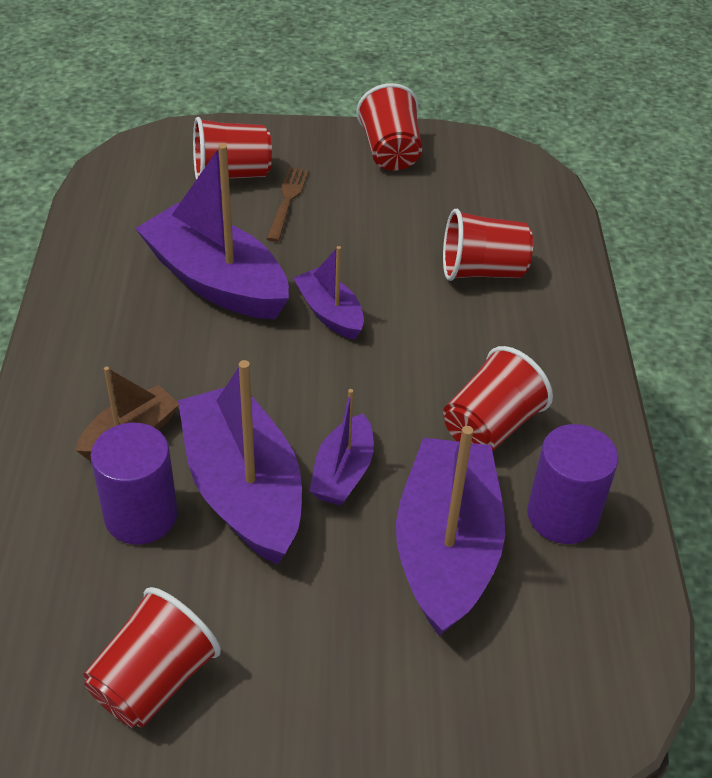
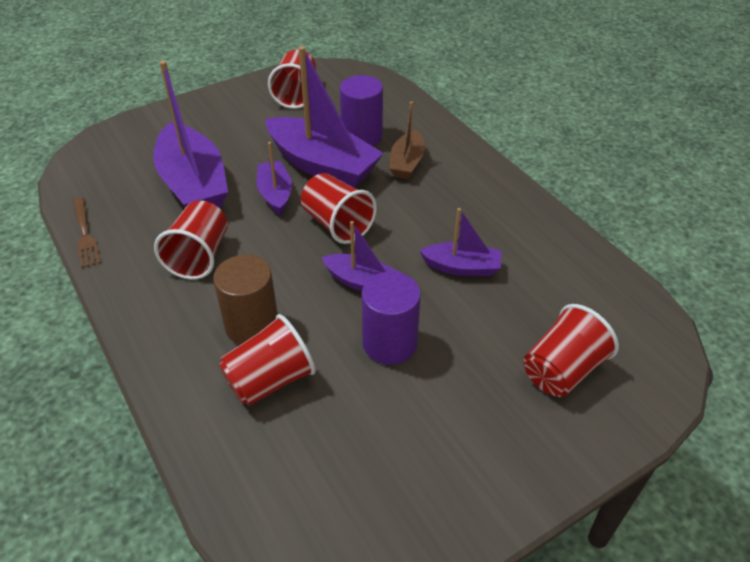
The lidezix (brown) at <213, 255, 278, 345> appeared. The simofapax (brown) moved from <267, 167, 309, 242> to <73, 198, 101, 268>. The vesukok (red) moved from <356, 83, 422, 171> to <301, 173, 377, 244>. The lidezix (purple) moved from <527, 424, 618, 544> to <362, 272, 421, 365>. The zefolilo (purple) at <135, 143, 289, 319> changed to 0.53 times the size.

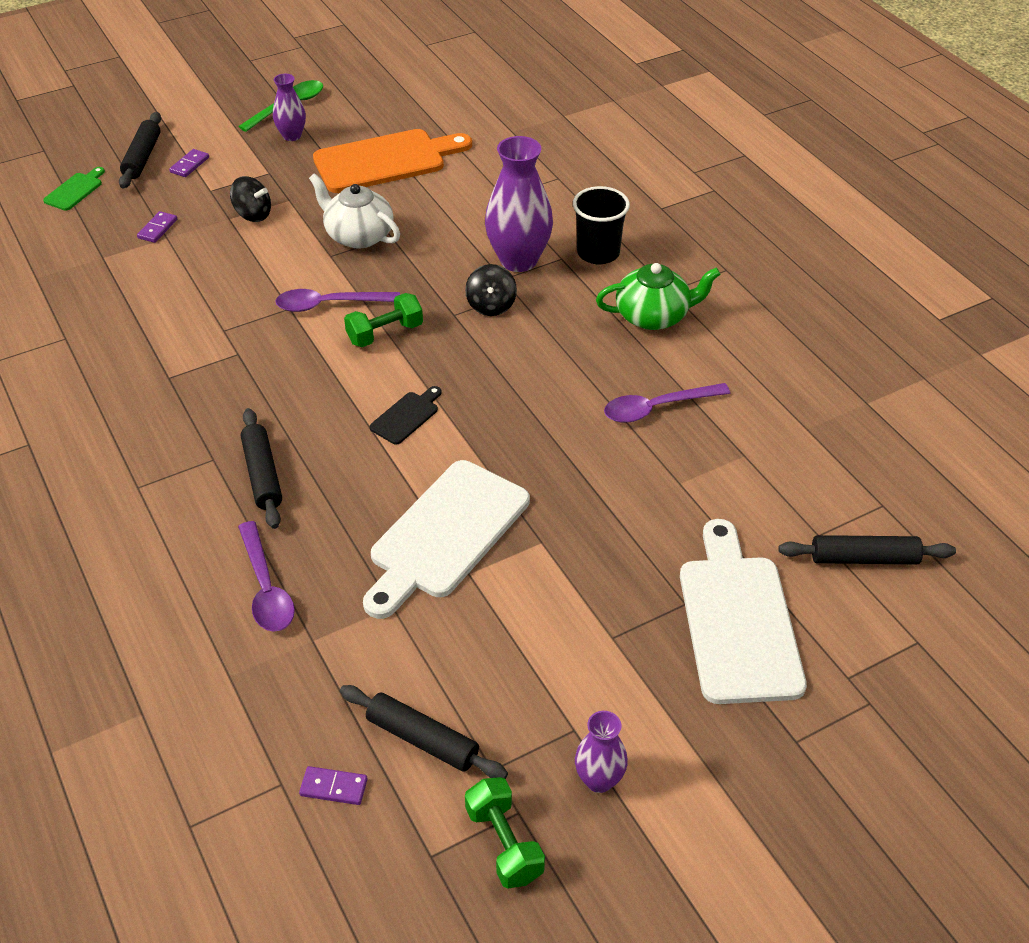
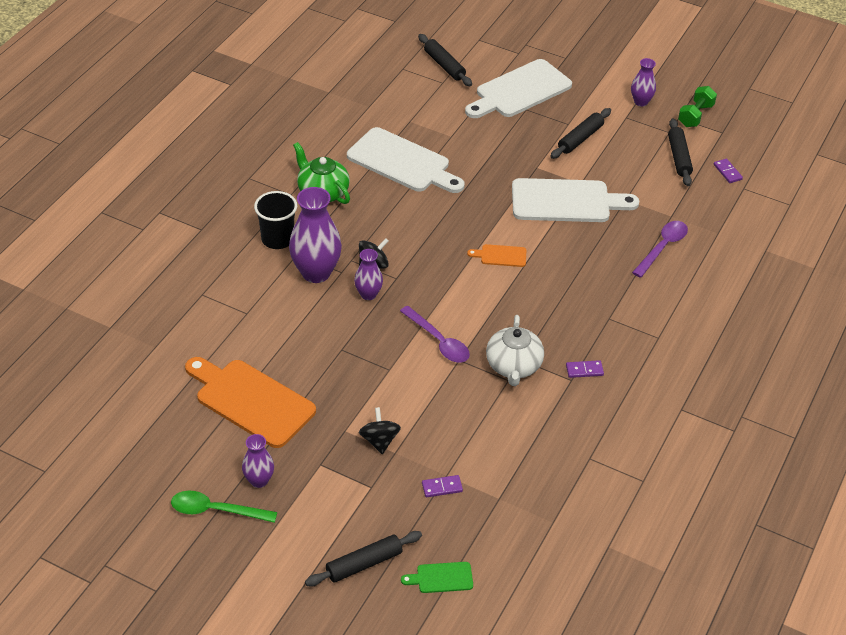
The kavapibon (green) at <344, 293, 423, 347> disappeared. The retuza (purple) at <354, 249, 383, 300> appeared. The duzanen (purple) moved from <169, 149, 209, 177> to <566, 360, 604, 378>. The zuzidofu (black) moved from <241, 408, 282, 529> to <550, 108, 611, 159>. The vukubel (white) moved from <309, 174, 400, 249> to <486, 315, 544, 386>. The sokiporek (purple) at <604, 383, 731, 423> was replaced by the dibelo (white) at <347, 127, 465, 193>. The dibelo (black) at <370, 386, 442, 445> became the dibelo (orange) at <467, 244, 526, 267>.

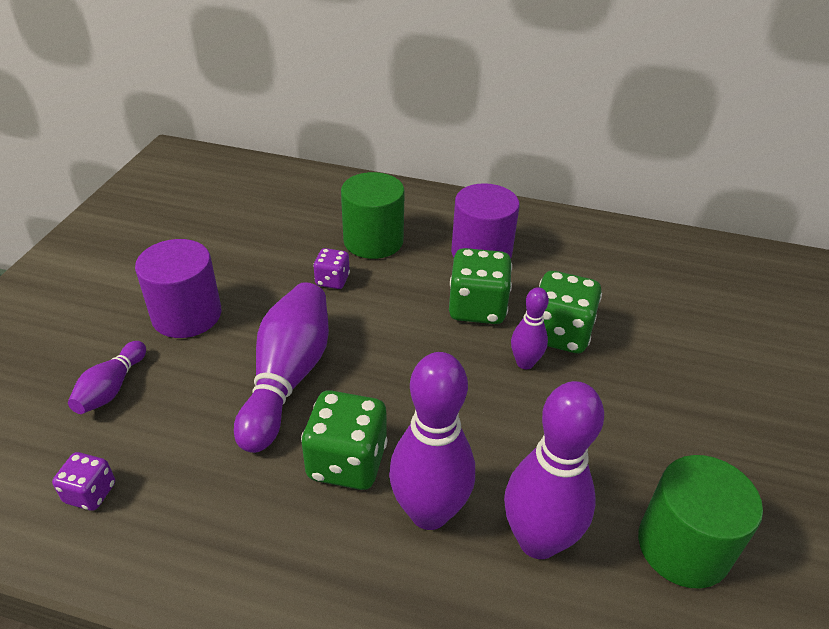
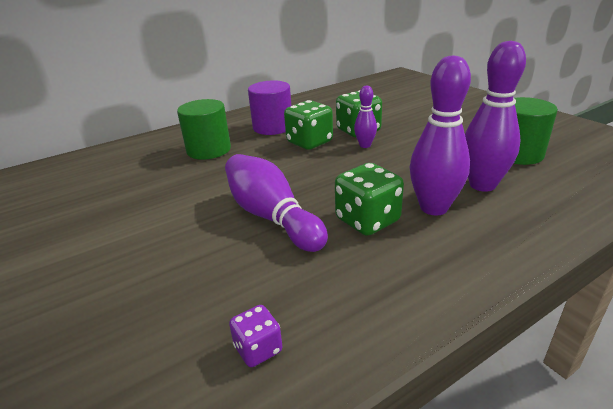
The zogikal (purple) at <68, 341, 146, 414> disappeared. The lidezix (purple) at <135, 239, 221, 338> disappeared. The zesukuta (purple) at <313, 248, 350, 289> disappeared.

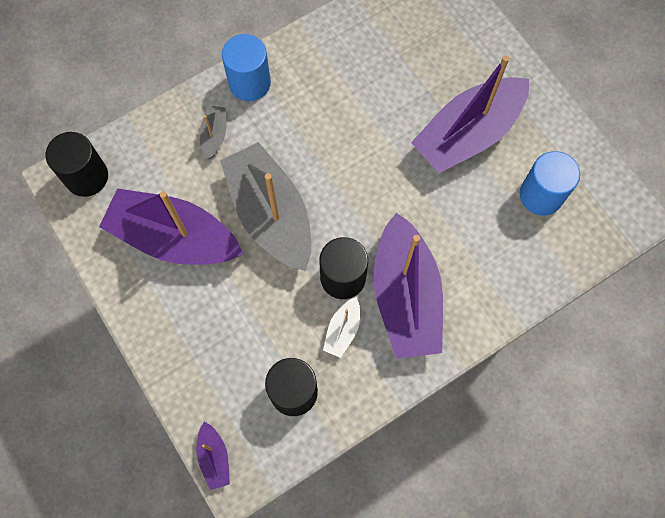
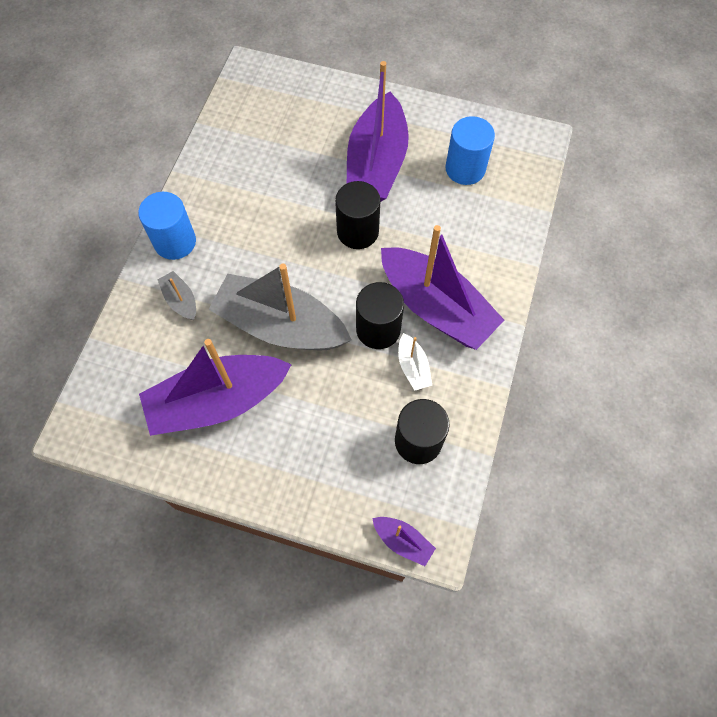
The lidezix (black) moved from <46, 132, 108, 197> to <335, 181, 381, 249>.

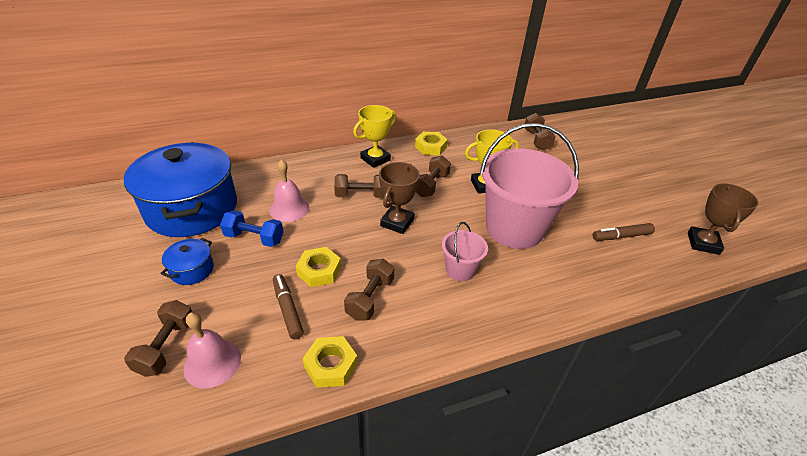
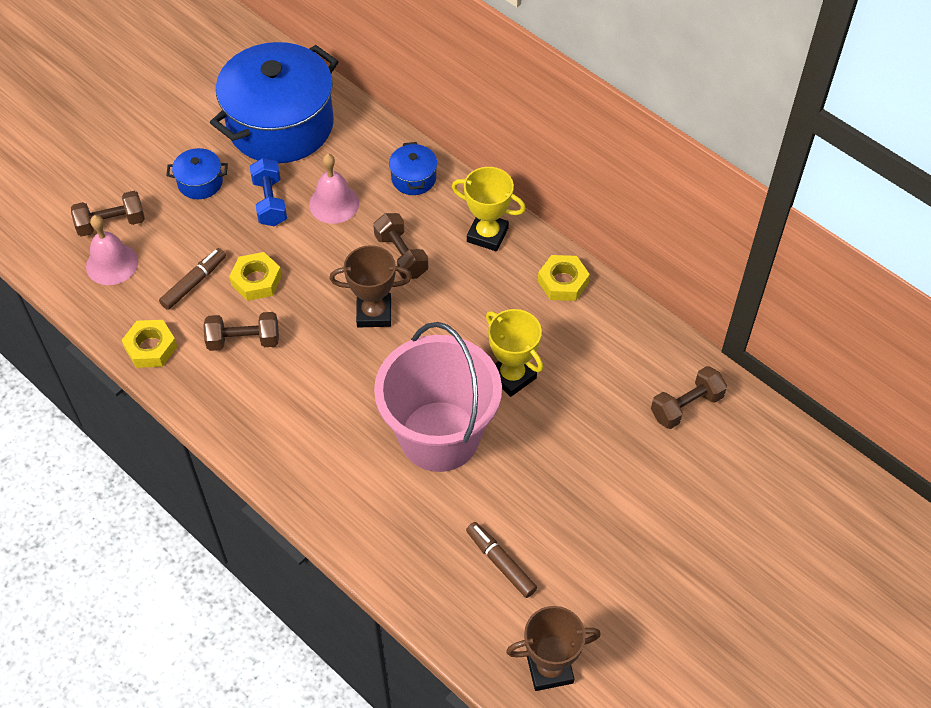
The kavapibon (brown) at <416, 155, 451, 197> disappeared. The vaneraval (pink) at <442, 222, 488, 281> disappeared. The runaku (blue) at <389, 142, 437, 195> appeared.

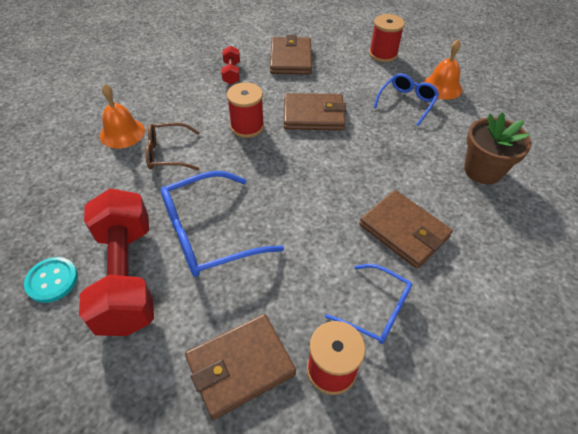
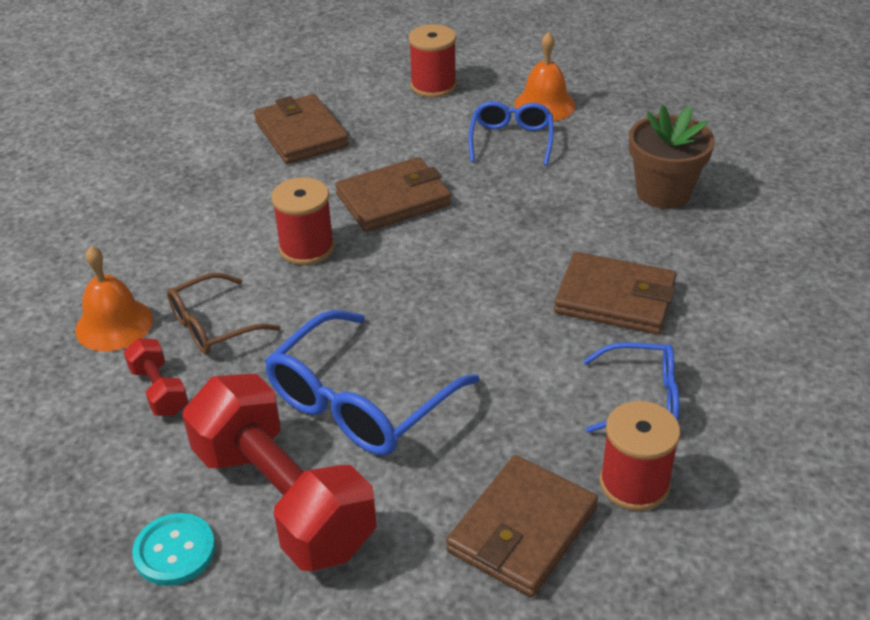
The kavapibon (red) moved from <221, 46, 240, 85> to <124, 338, 188, 416>.

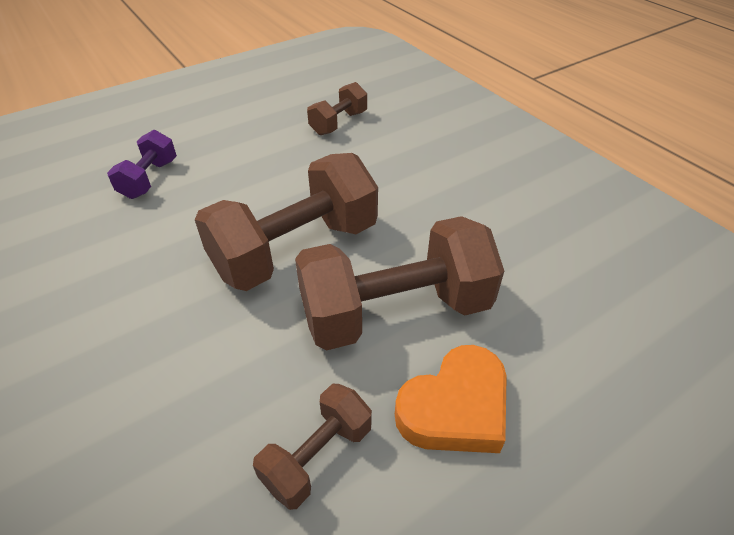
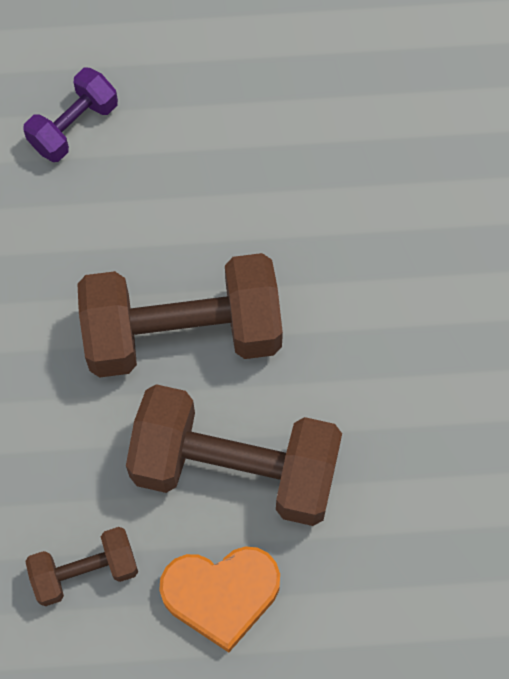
The kavapibon (brown) at <307, 82, 367, 135> disappeared.

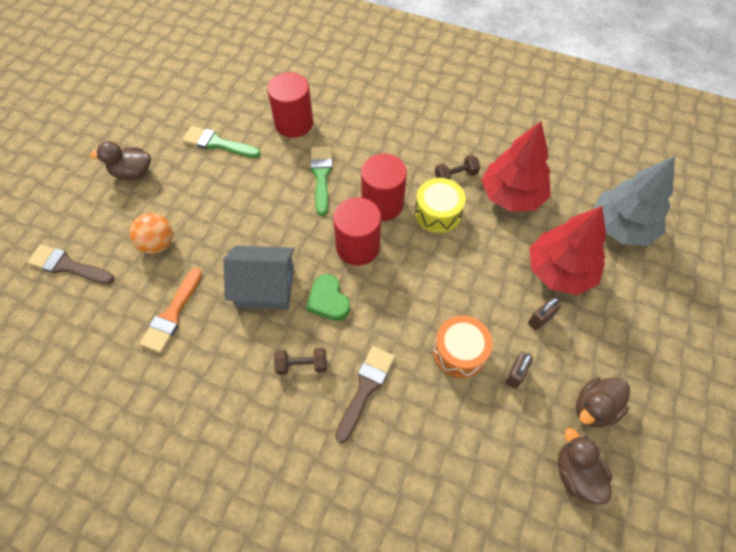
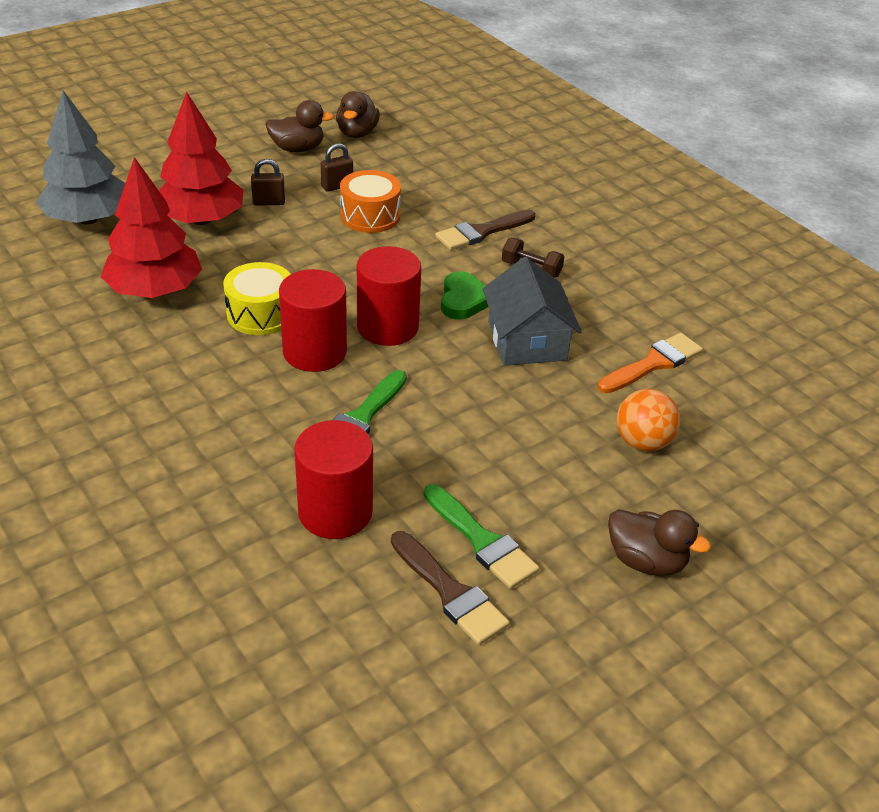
The kavapibon (brown) at <435, 155, 480, 179> disappeared. The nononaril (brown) moved from <27, 244, 115, 284> to <391, 531, 510, 645>. The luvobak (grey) at <224, 245, 295, 309> turned 45 degrees clockwise.

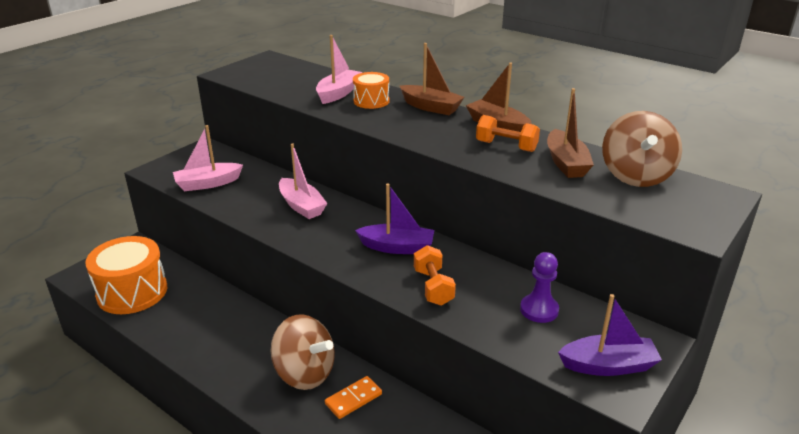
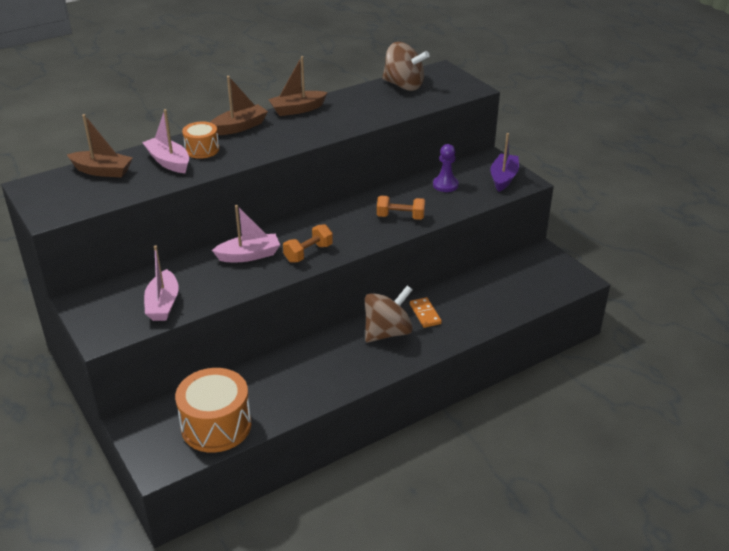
The zefolilo (purple) at <355, 183, 434, 254> disappeared. The kavapibon (orange) moved from <476, 115, 540, 152> to <283, 224, 333, 263>. The zefolilo (brown) moved from <547, 88, 594, 178> to <67, 114, 133, 178>.

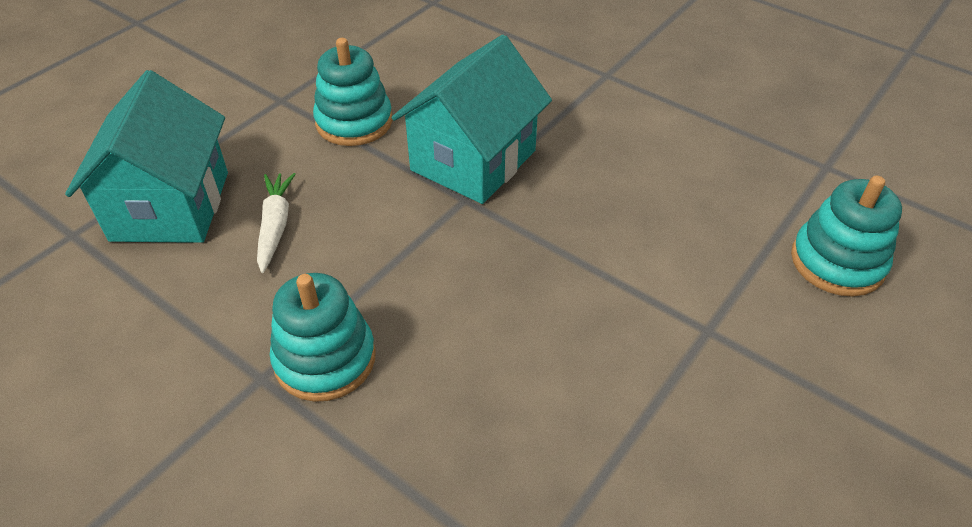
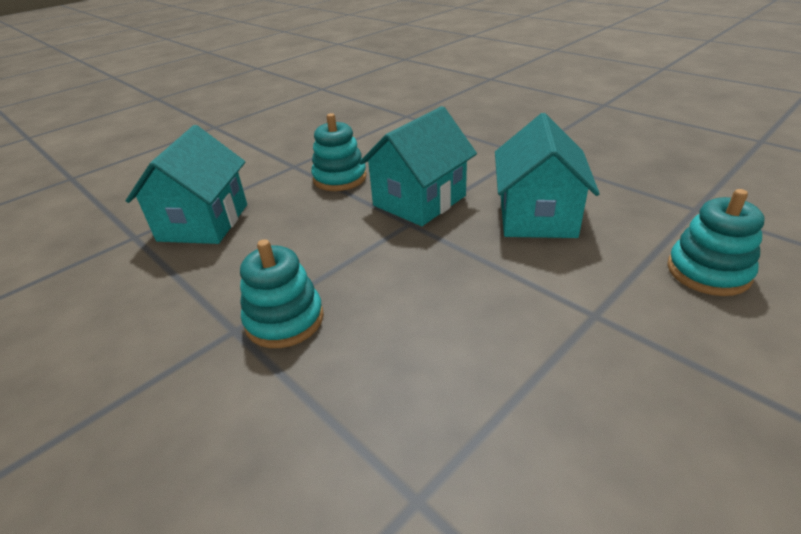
The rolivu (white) at <257, 173, 296, 273> disappeared. The luvobak (turquoise) at <495, 113, 600, 238> appeared.

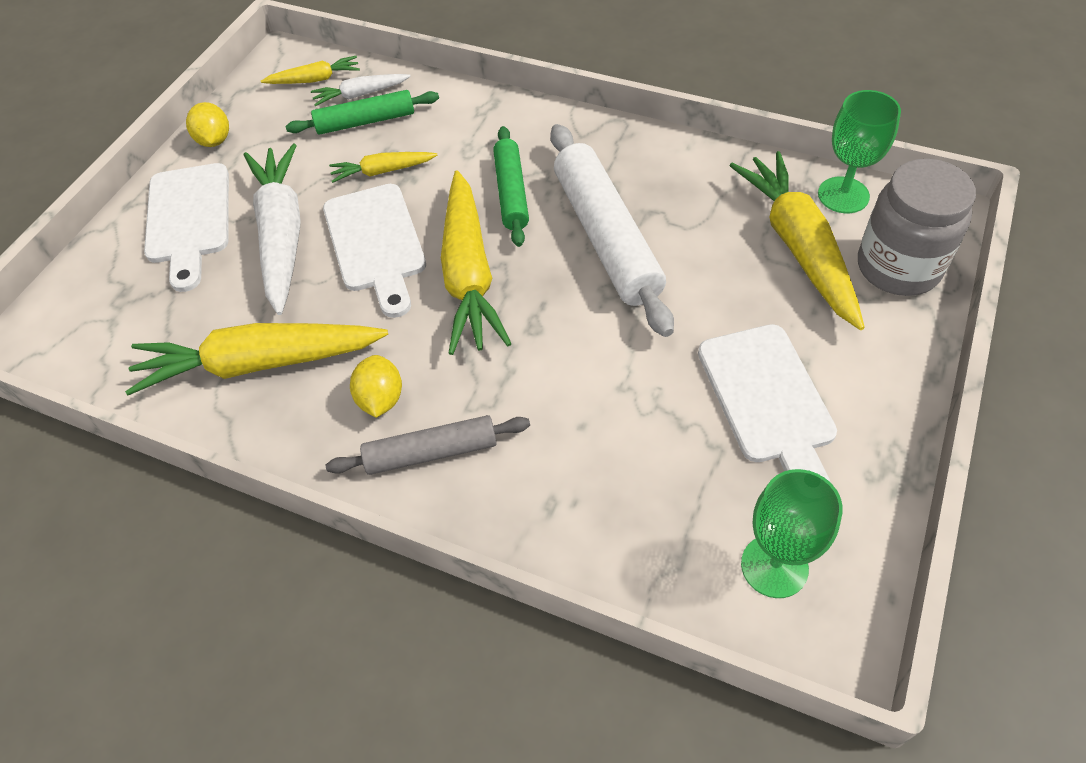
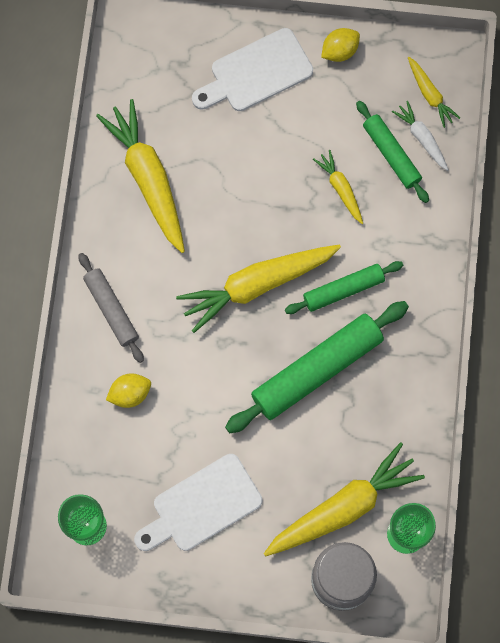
The rolivu (white) at <244, 144, 301, 315> disappeared. The dibelo (white) at <323, 184, 426, 318> disappeared. The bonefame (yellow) moved from <350, 355, 402, 418> to <106, 374, 151, 408>. The zuzidofu (white) at <550, 124, 674, 337> became the zuzidofu (green) at <225, 301, 409, 433>.

